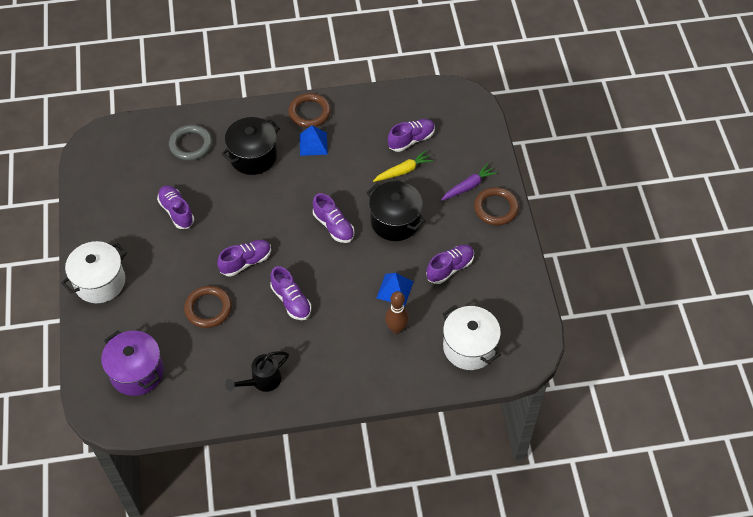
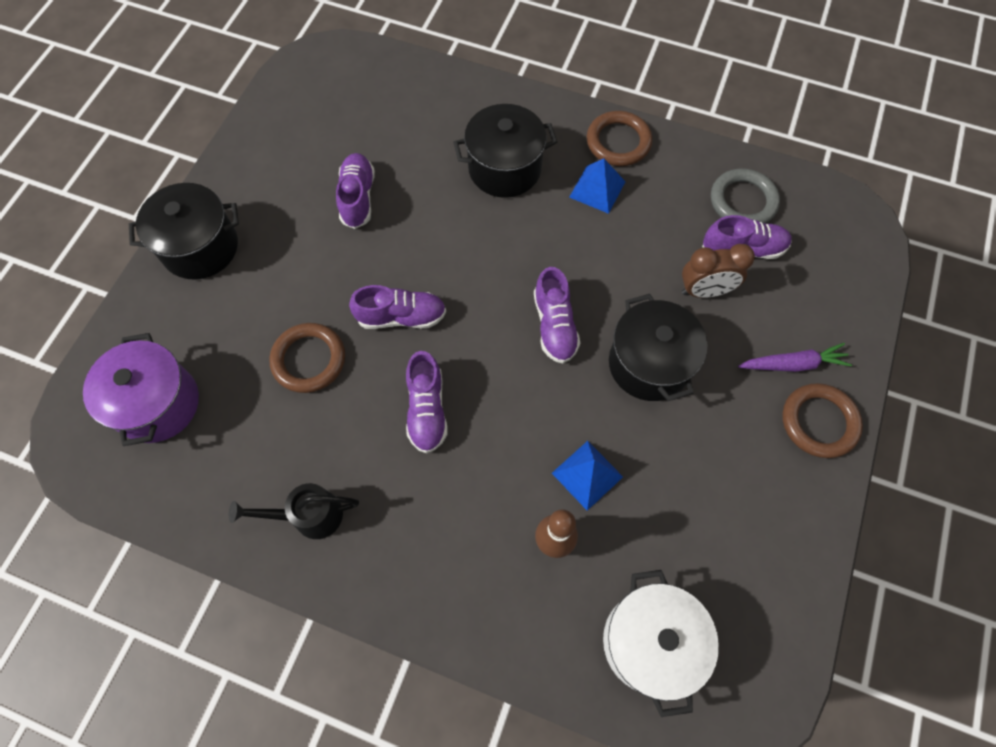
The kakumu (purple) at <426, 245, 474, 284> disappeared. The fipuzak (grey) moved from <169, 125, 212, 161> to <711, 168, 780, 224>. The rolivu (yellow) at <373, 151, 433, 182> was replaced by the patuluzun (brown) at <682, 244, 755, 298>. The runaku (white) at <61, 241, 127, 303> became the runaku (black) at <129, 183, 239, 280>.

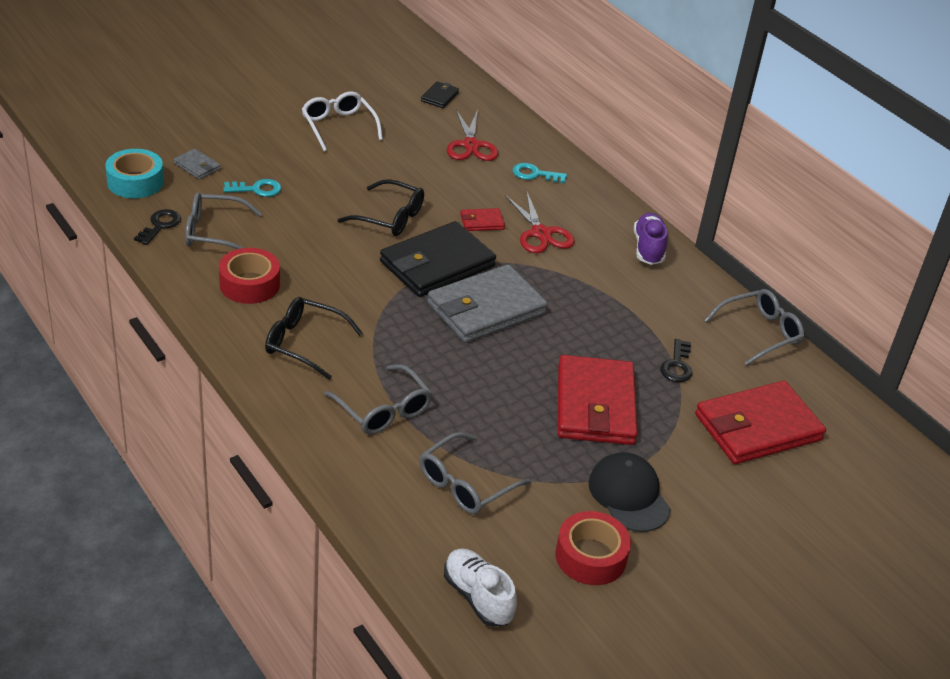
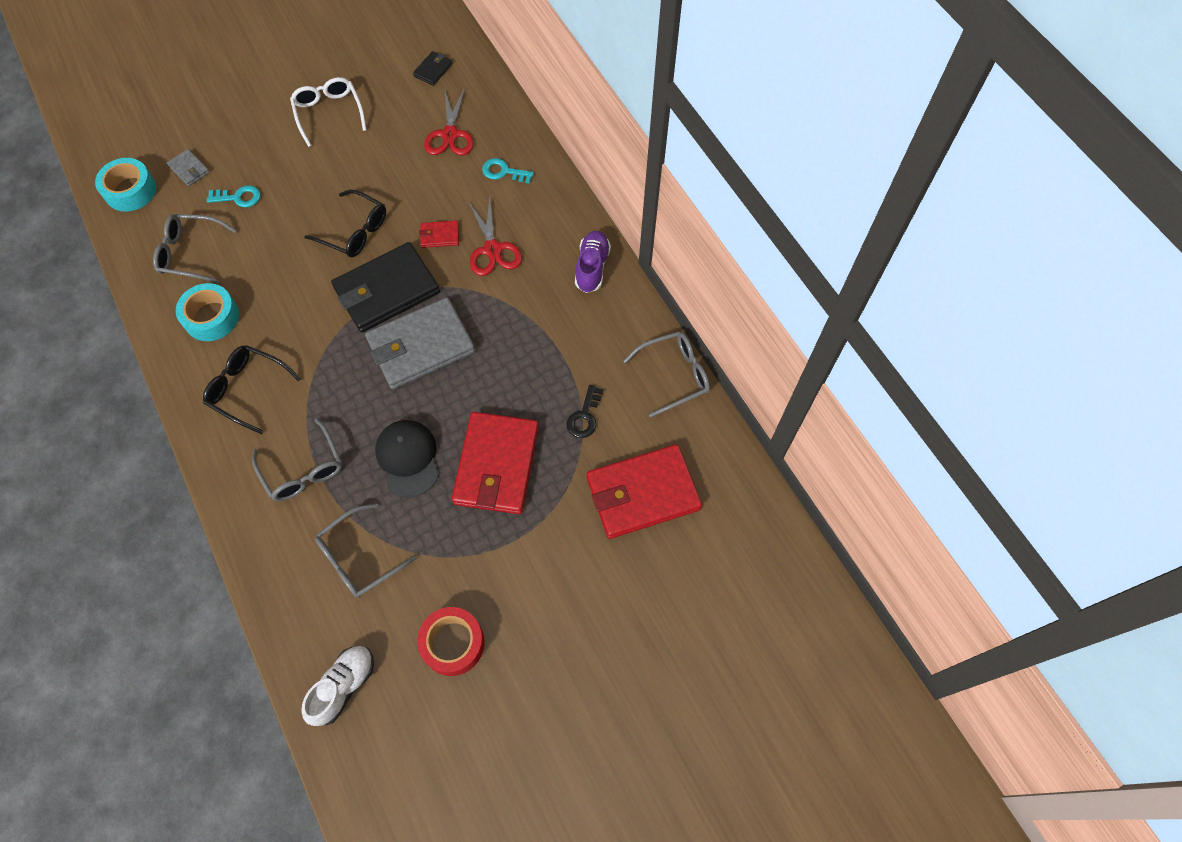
The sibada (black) at <134, 209, 181, 245> disappeared. The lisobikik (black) moved from <588, 452, 671, 532> to <375, 420, 439, 498>. The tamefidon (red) at <219, 248, 280, 304> became the tamefidon (turquoise) at <176, 283, 239, 341>. The kakumu (white) at <444, 549, 517, 627> turned 60 degrees clockwise.

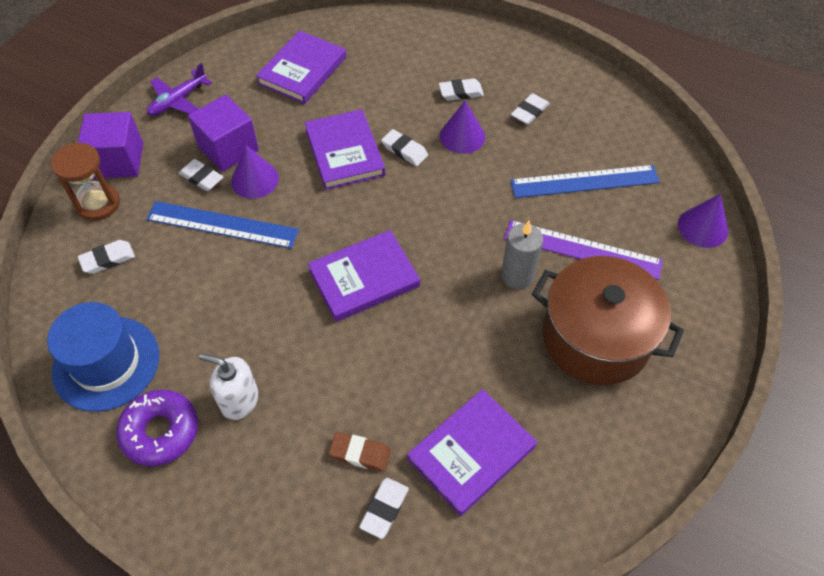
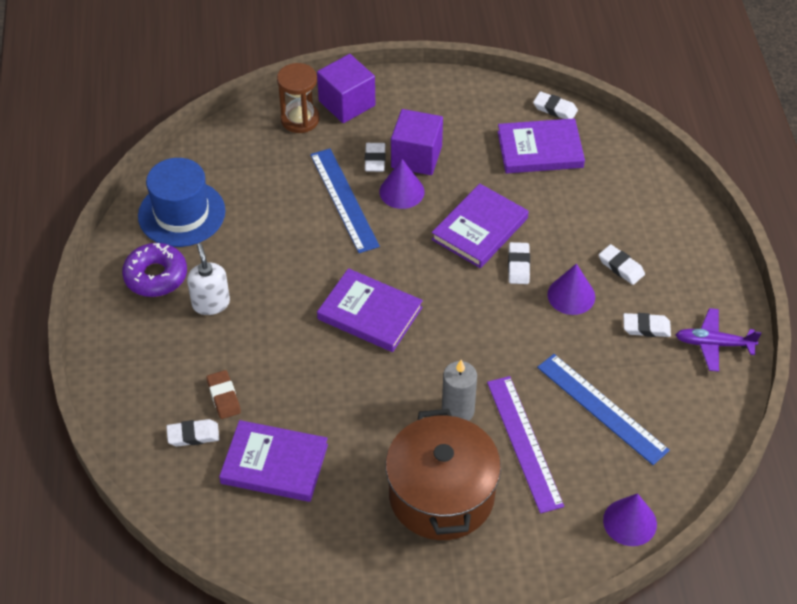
The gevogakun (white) moved from <78, 240, 135, 274> to <533, 92, 578, 119>. The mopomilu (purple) moved from <147, 63, 212, 116> to <676, 308, 761, 372>.

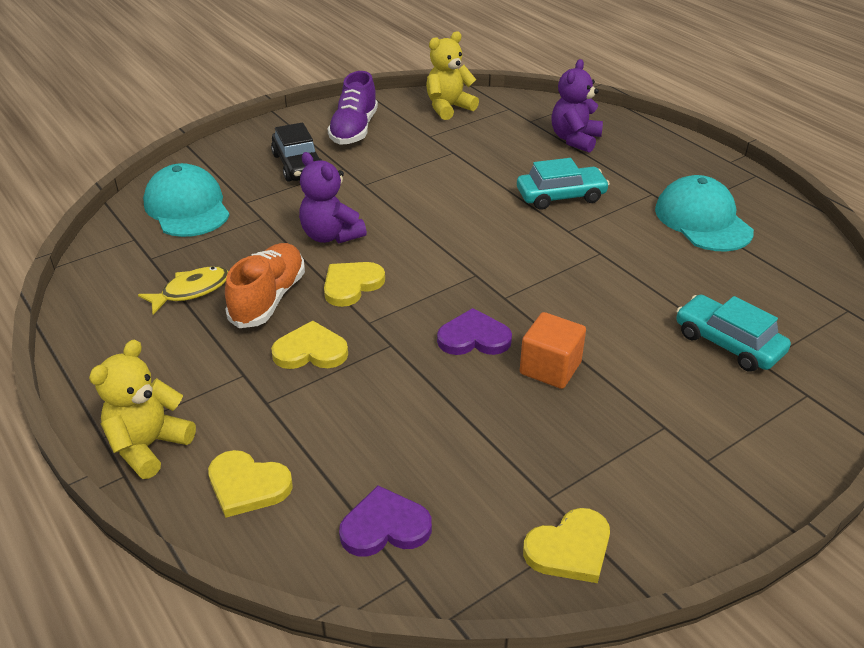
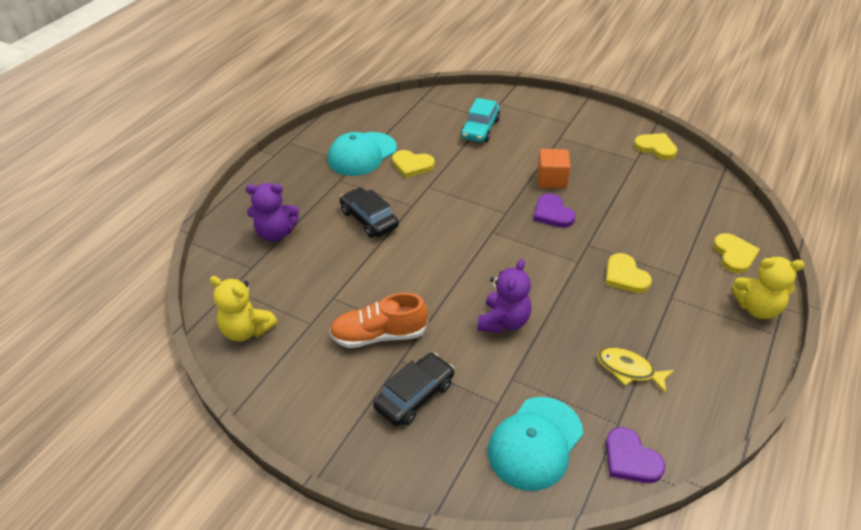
The kakumu (purple) at <328, 71, 378, 145> disappeared. The kakumu (orange) moved from <225, 243, 305, 328> to <329, 293, 428, 348>. The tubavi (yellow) moved from <324, 262, 385, 307> to <392, 150, 435, 178>. The tubavi (purple) moved from <339, 486, 432, 557> to <606, 427, 665, 483>. The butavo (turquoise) at <517, 158, 610, 210> became the butavo (black) at <340, 187, 399, 238>.

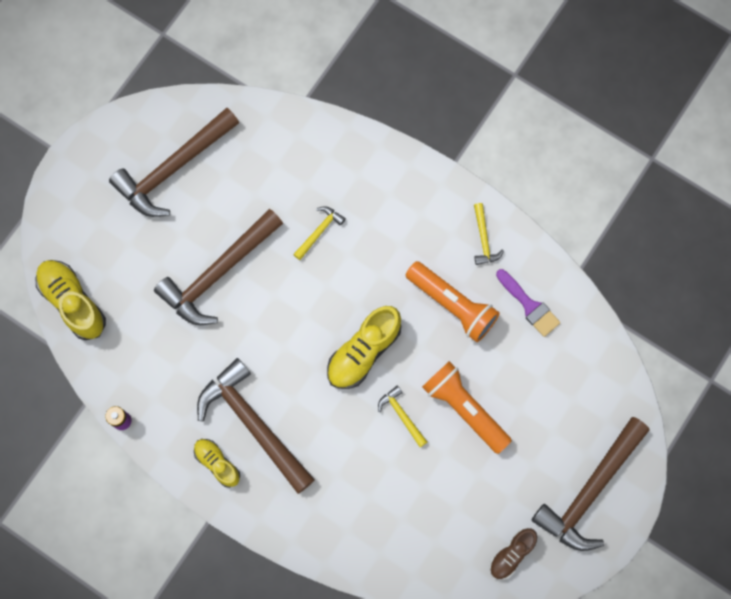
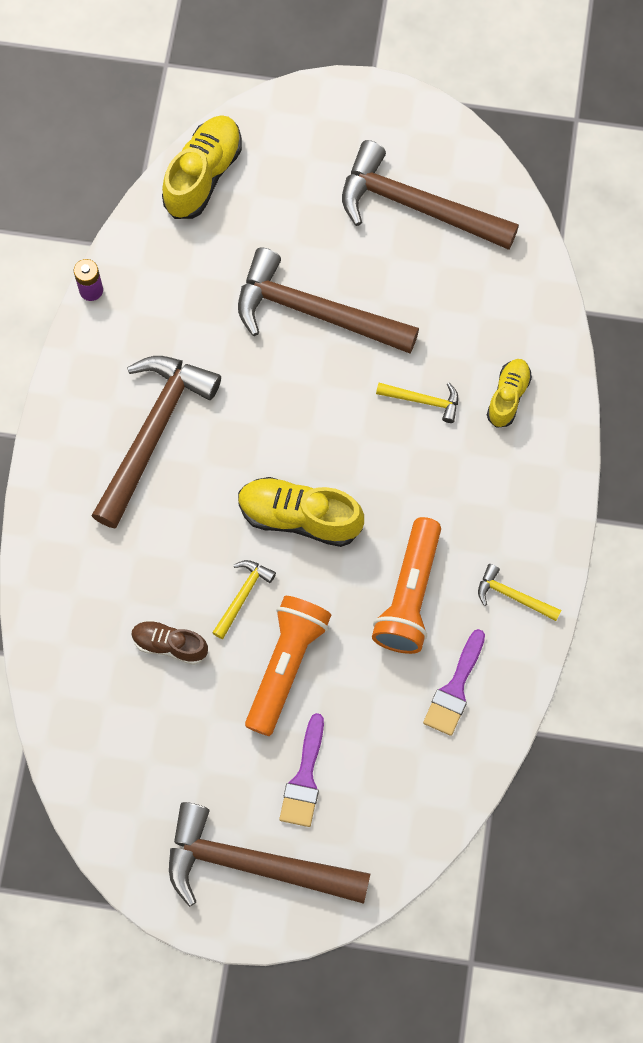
The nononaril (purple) at <279, 713, 324, 827> appeared. The kakumu (yellow) moved from <194, 439, 240, 488> to <487, 359, 532, 428>. The kakumu (brown) moved from <490, 528, 537, 579> to <131, 620, 208, 665>. The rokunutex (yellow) at <474, 203, 504, 265> turned 60 degrees clockwise.

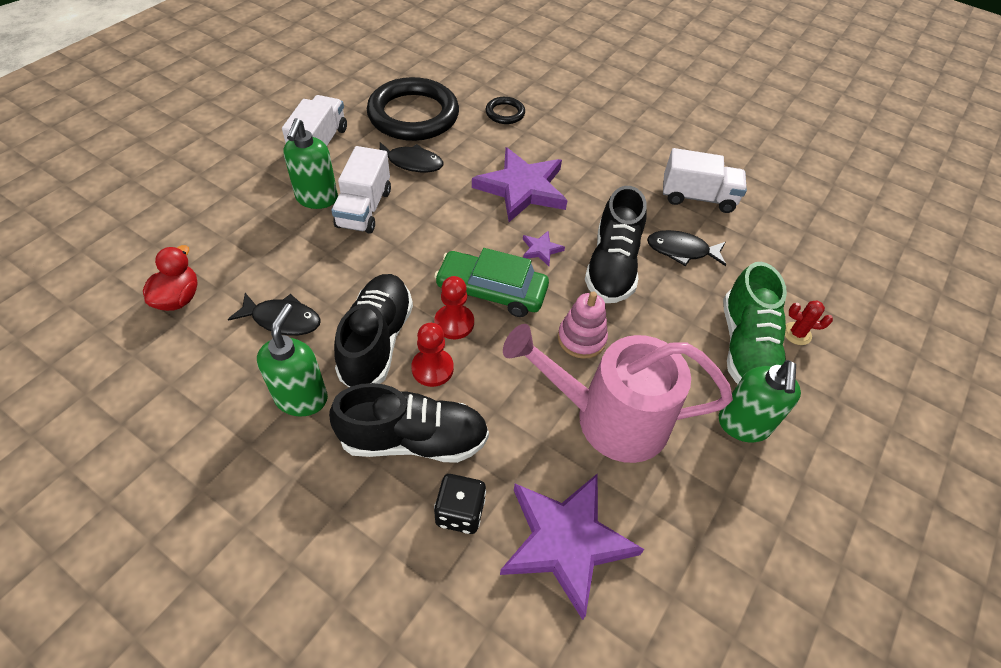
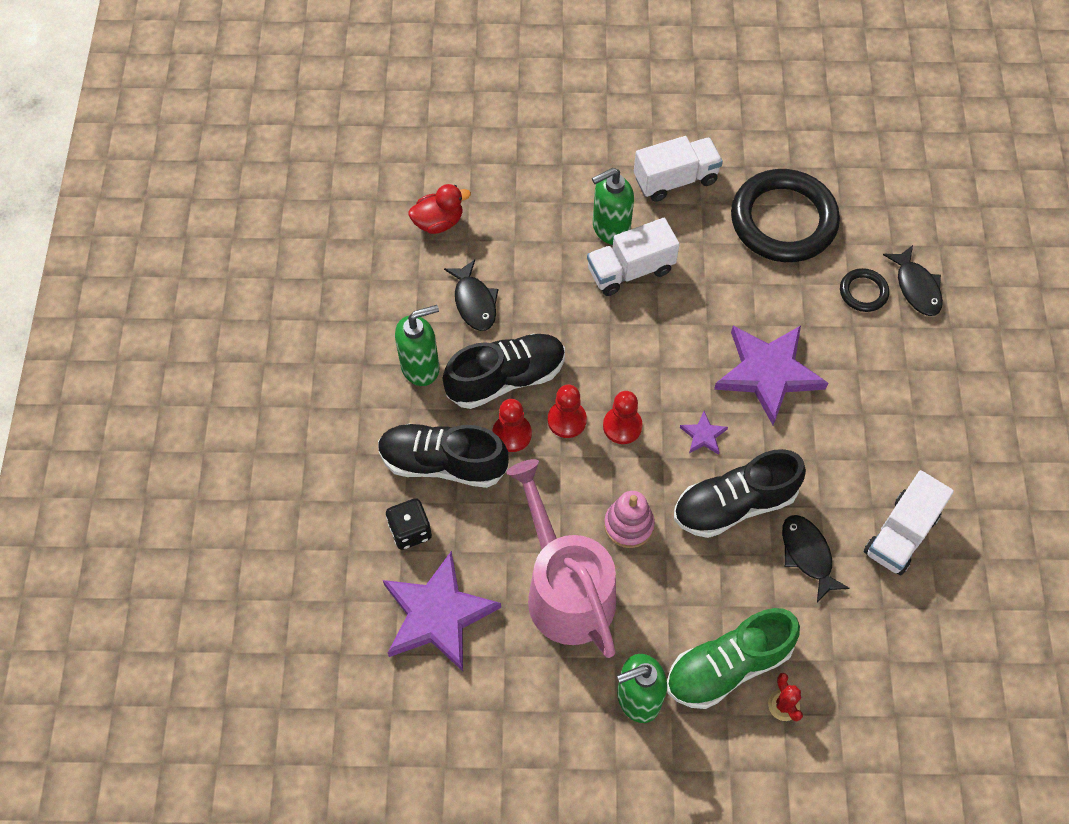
The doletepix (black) moved from <380, 142, 444, 173> to <883, 245, 943, 316>. The butavo (green) at <434, 248, 549, 317> was replaced by the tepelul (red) at <603, 391, 643, 444>. The kakumu (black) at <329, 383, 489, 463> turned 135 degrees clockwise. The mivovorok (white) at <663, 148, 747, 213> turned 60 degrees clockwise.

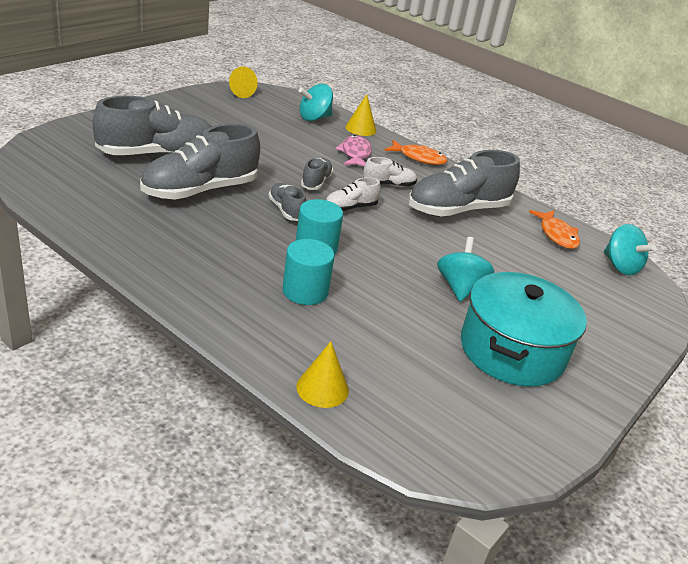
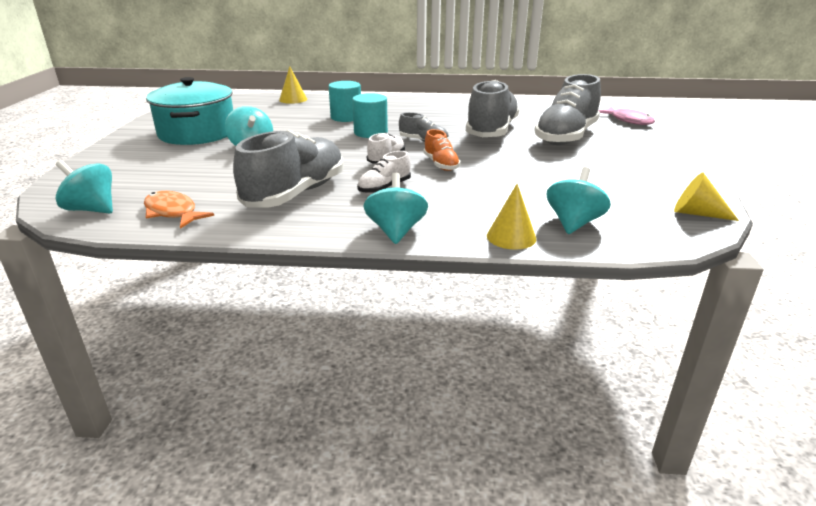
The doletepix (pink) moved from <335, 135, 372, 166> to <598, 107, 655, 125>. The doletepix (orange) at <384, 140, 447, 165> was replaced by the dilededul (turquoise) at <363, 173, 428, 244>. The kakumu (grey) at <301, 158, 333, 190> became the kakumu (orange) at <424, 129, 461, 171>.

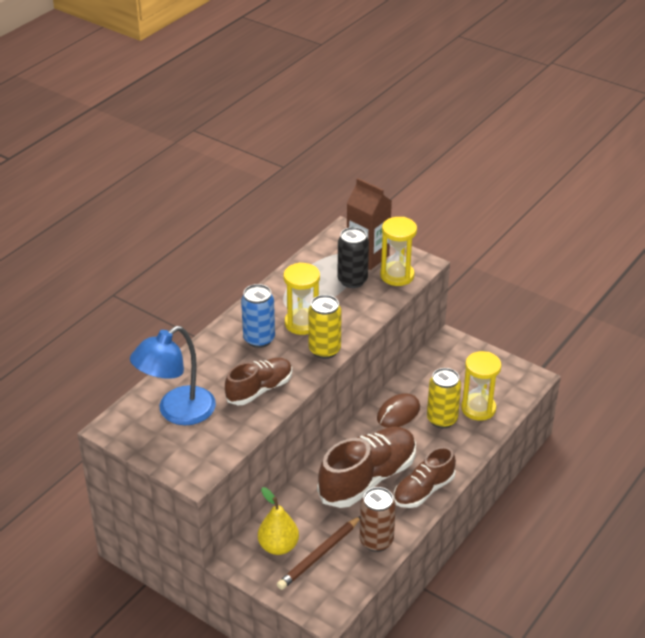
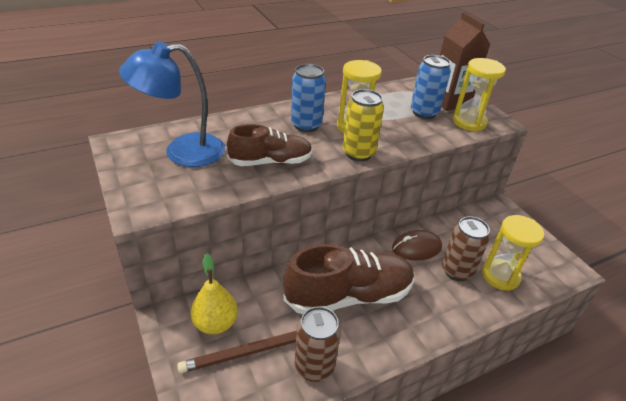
The kakumu (brown) at <393, 447, 456, 508> disappeared. The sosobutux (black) at <338, 227, 369, 288> became the sosobutux (blue) at <411, 55, 451, 119>. The sosobutux (yellow) at <427, 368, 461, 428> became the sosobutux (brown) at <442, 216, 490, 281>.

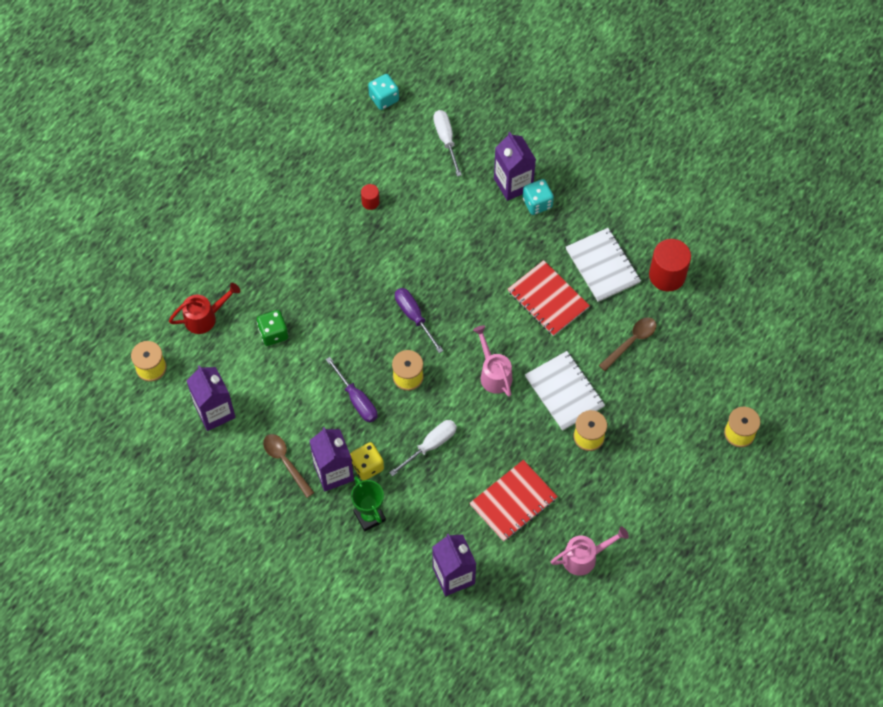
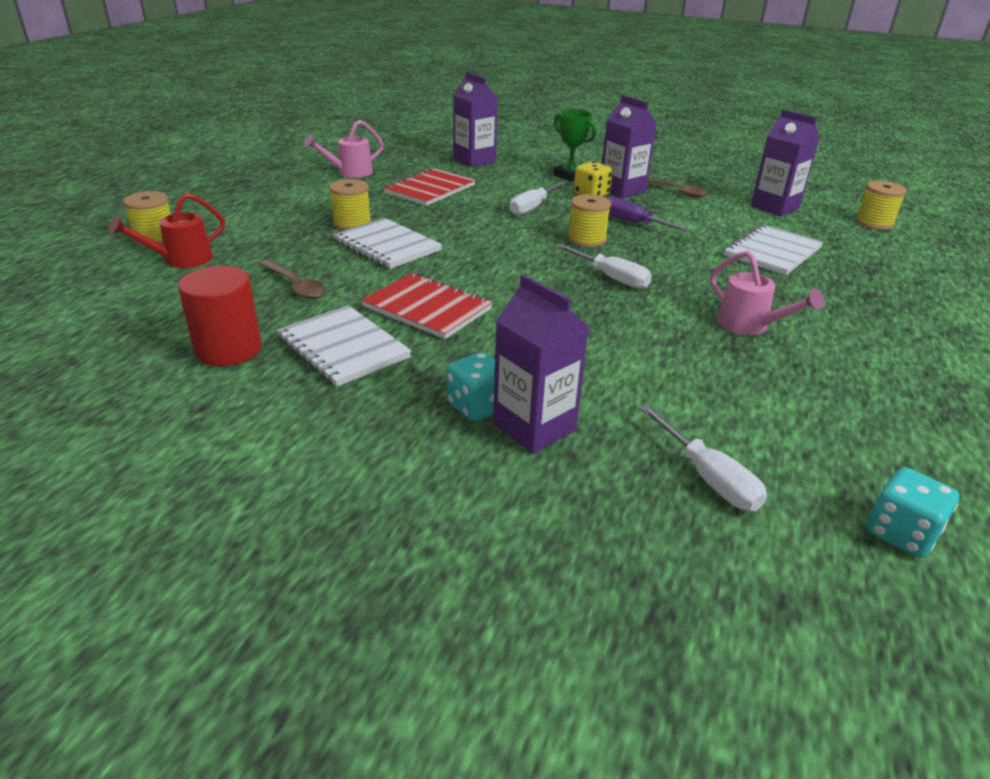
The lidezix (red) at <361, 184, 380, 210> disappeared. The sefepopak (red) moved from <169, 283, 240, 334> to <109, 193, 225, 268>. The sefepopak (pink) moved from <473, 325, 512, 397> to <710, 251, 824, 335>. The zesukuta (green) at <257, 310, 288, 346> was replaced by the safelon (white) at <724, 224, 823, 275>. The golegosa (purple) at <395, 288, 443, 353> became the golegosa (white) at <555, 244, 652, 289>. The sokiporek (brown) at <599, 317, 657, 371> turned 75 degrees counterclockwise.

